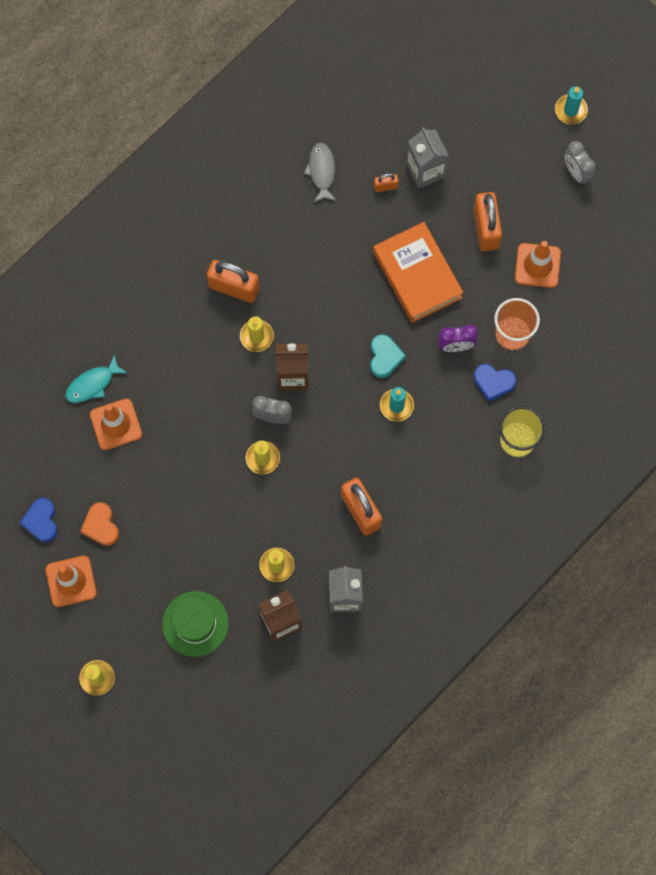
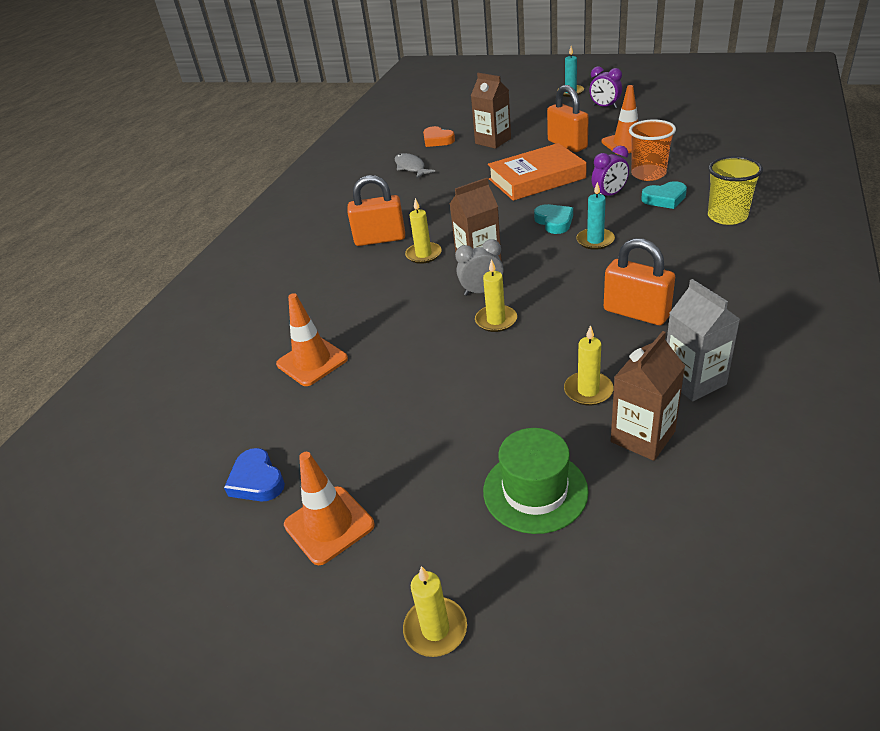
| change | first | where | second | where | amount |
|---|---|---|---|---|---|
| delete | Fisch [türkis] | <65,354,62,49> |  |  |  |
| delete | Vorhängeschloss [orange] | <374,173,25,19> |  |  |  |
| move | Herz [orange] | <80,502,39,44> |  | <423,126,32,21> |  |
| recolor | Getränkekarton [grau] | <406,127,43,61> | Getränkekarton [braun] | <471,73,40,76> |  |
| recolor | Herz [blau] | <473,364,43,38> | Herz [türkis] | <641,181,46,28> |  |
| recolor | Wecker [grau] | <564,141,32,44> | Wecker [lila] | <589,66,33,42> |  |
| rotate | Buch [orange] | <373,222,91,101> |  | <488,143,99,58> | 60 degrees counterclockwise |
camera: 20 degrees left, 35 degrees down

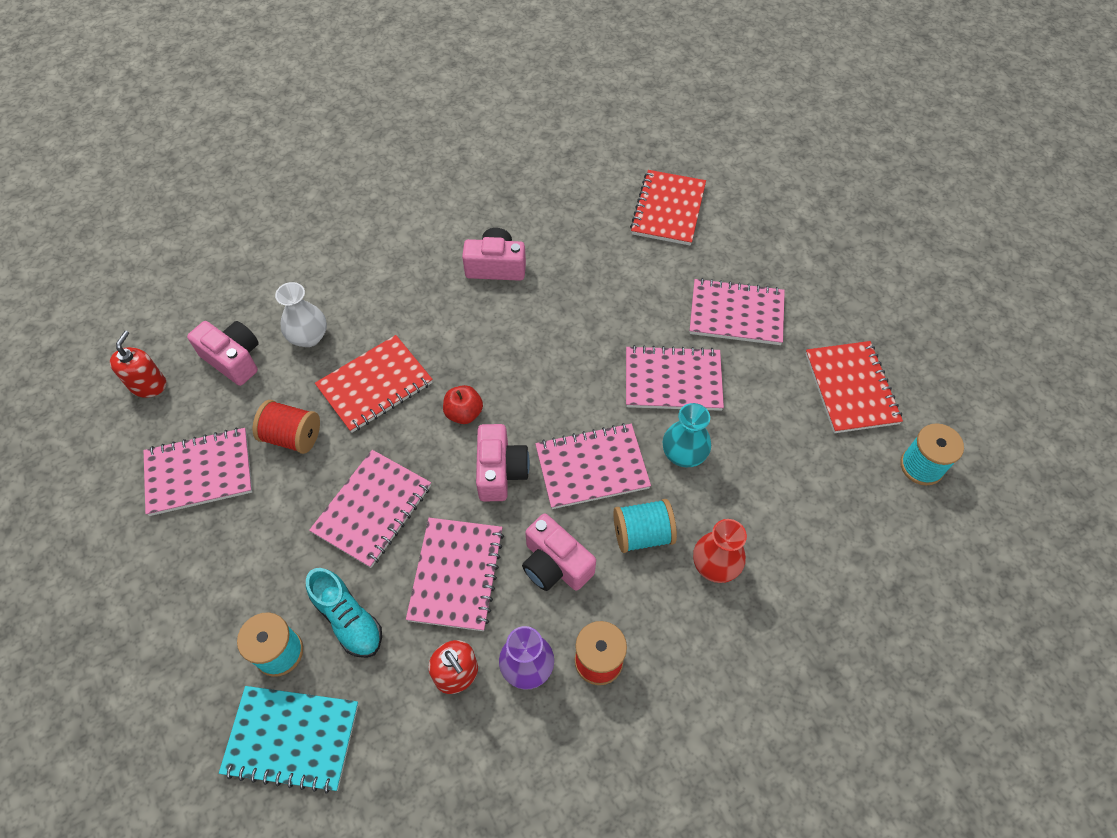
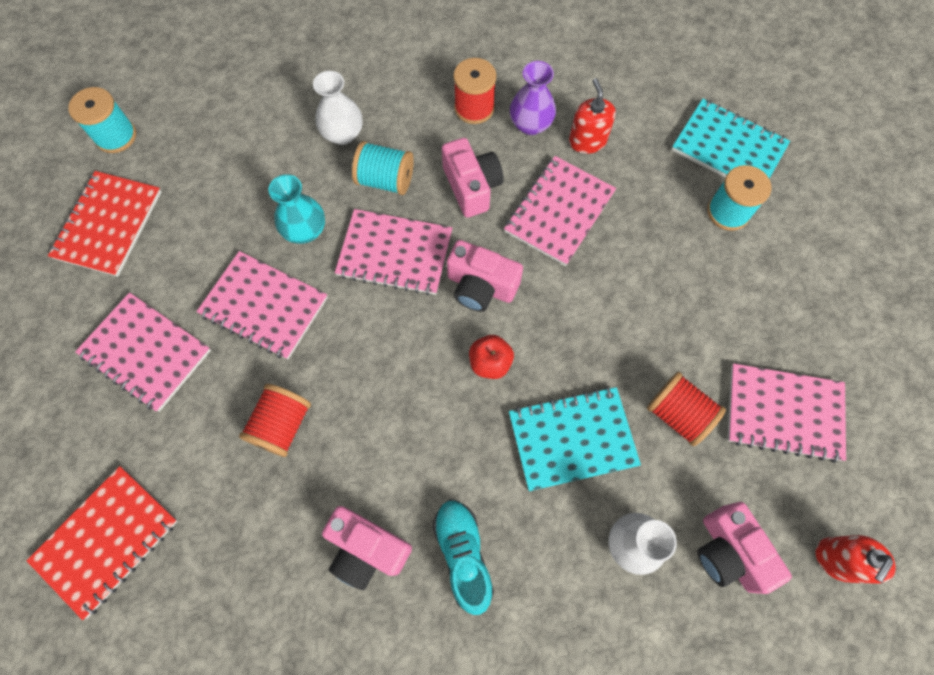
| change | first | where | second | where | amount |
|---|---|---|---|---|---|
| delete | Notizbuch [rosa] | <309,450,122,118> |  |  |  |
| insert |  |  | Garnrolle [rot] | <239,384,72,73> |  |
| move | Schuh [türkis] | <306,568,76,90> |  | <432,499,62,116> |  |
| recolor | Notizbuch [rot] | <315,335,118,98> | Notizbuch [türkis] | <509,387,132,104> |  |
| recolor | Vase [rot] | <693,519,54,64> | Vase [weiß] | <313,71,49,74> |  |
| rotate | Kamera [rosa] | <476,424,54,77> |  | <447,240,76,72> | 90 degrees counterclockwise |
camera: 155 degrees left, 10 degrees up

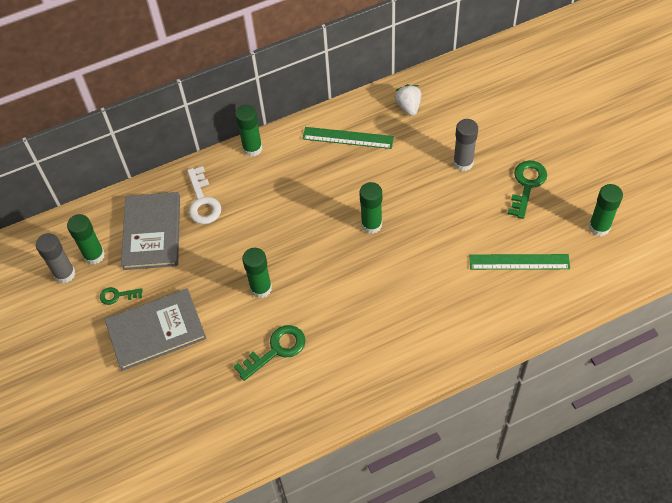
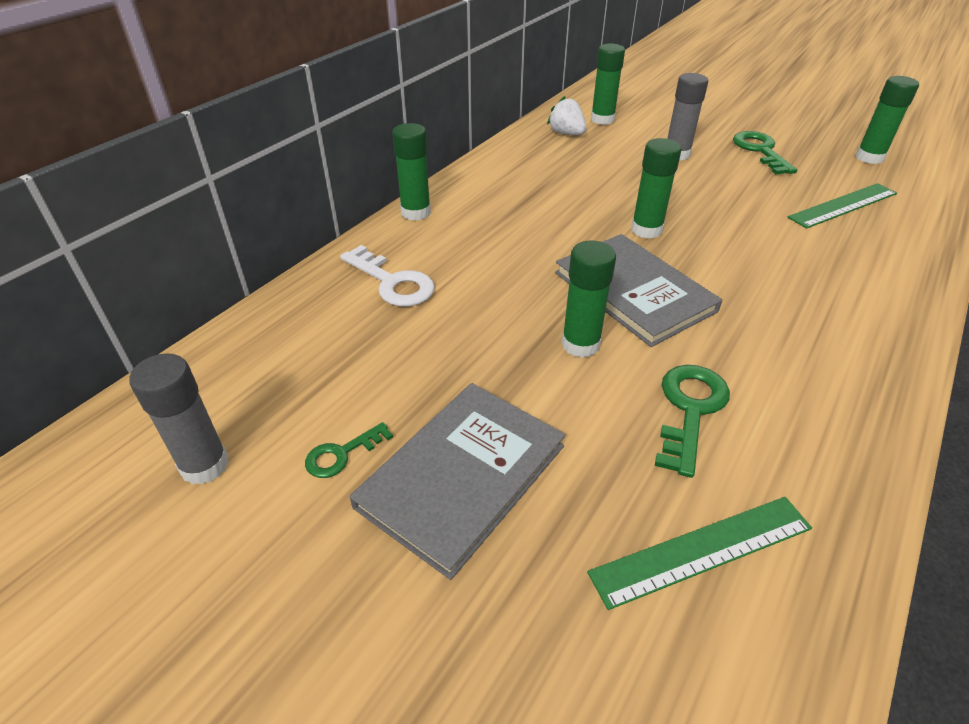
| change | first | where | second | where | amount |
|---|---|---|---|---|---|
| move | Klebestift [grün] | <67,214,38,50> |  | <591,44,34,81> |  |
| move | Buch [grau] | <121,192,59,78> |  | <555,234,167,113> |  |
| move | Lineal [grün] | <302,127,92,22> |  | <587,497,225,113> |  |
camera: 35 degrees left, 15 degrees down

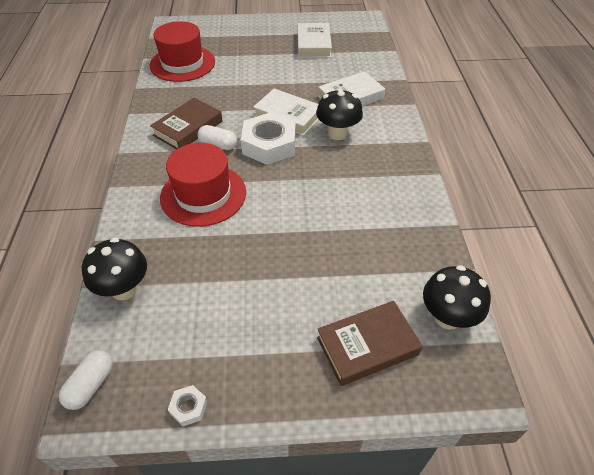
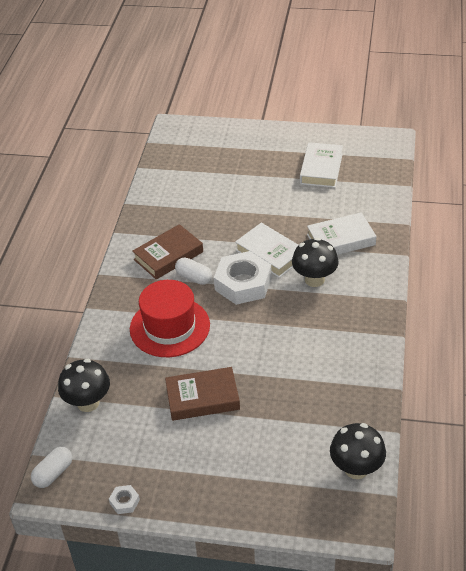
| change | first | where | second | where | amount |
|---|---|---|---|---|---|
| delete | Hut [rot] | <150,21,65,61> |  |  |  |
| move | Buch [braun] | <317,301,105,85> |  | <165,367,75,54> |  |
camera: 15 degrees right, 5 degrees down

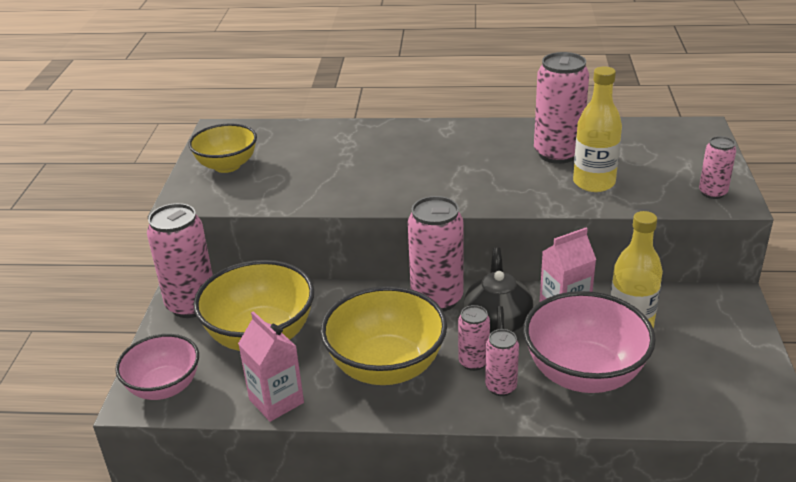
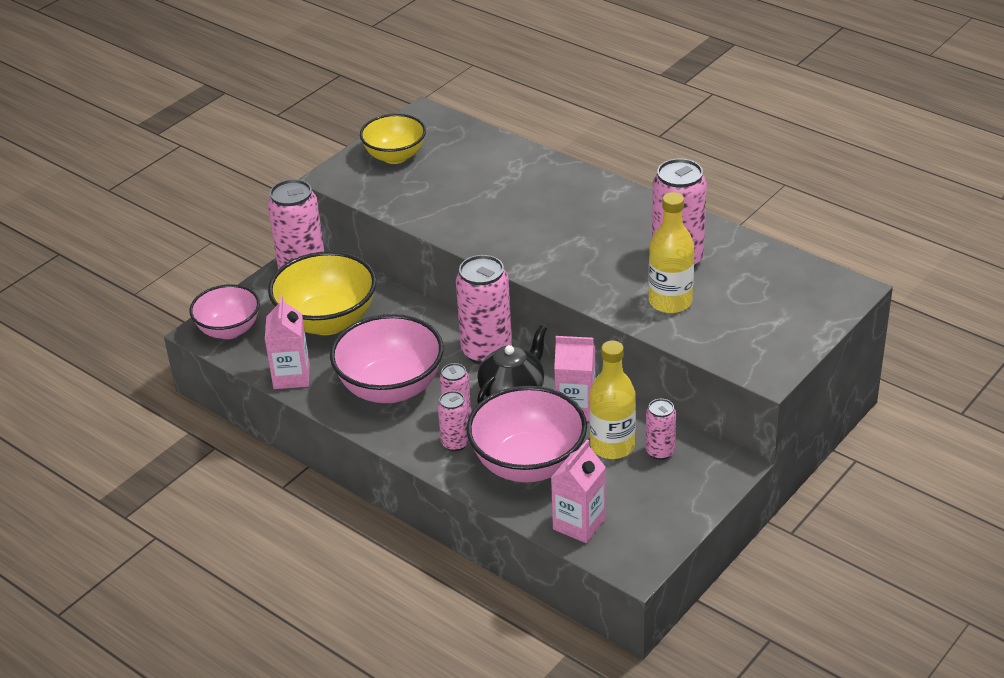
| change | first | where | second | where | amount |
|---|---|---|---|---|---|
| insert |  |  | Getränkekarton [rosa] | <551,440,55,103> |  |
| move | Dose [rosa] | <699,136,37,63> |  | <646,399,30,61> |  |
| recolor | Schüssel [gelb] | <320,286,127,99> | Schüssel [rosa] | <330,314,114,89> |  |
camera: 35 degrees right, 5 degrees up

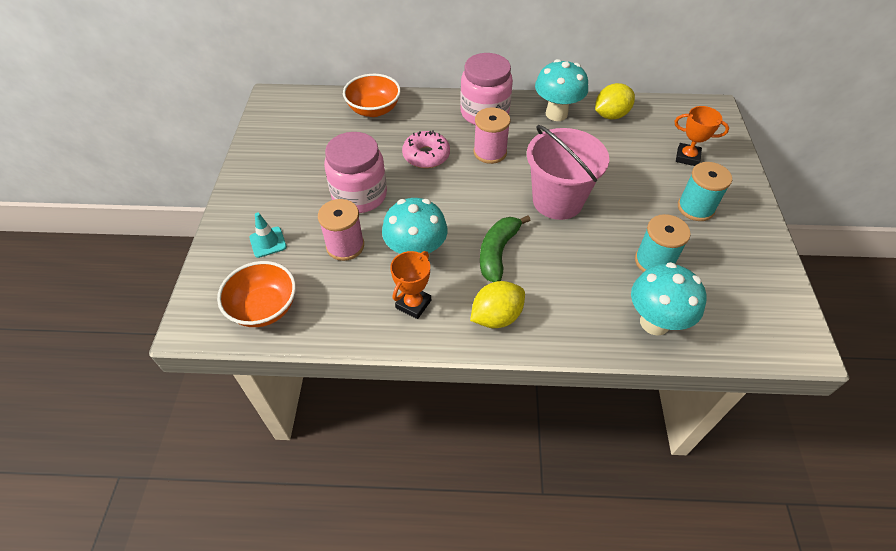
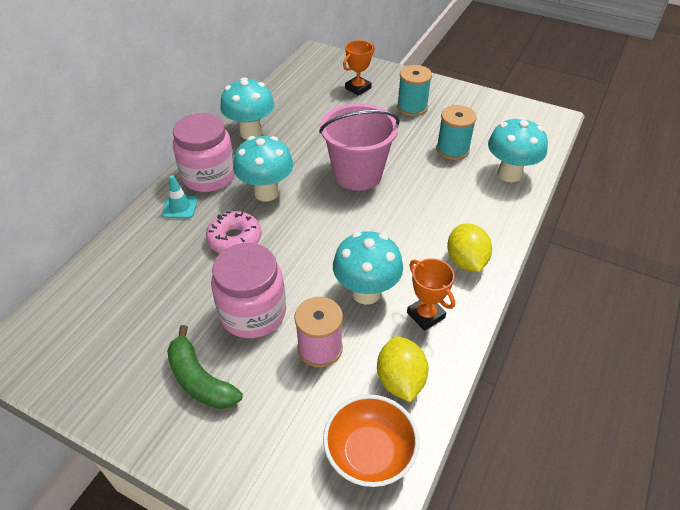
| change | first | where | second | where | amount |
|---|---|---|---|---|---|
| delete | Schüssel [orange] | <343,74,58,43> |  |  |  |
| move | Leitkegel [türkis] | <249,212,38,46> |  | <162,175,36,43> |  |
| move | Banane [grün] | <480,216,51,66> |  | <167,325,76,84> |  |
| move | Zitrone [gelb] | <595,83,40,36> |  | <377,336,52,66> |  |
| replace | Garnrolle [rosa] | <473,107,37,57> | Pilz [türkis] | <233,136,60,65> |  |
camera: 65 degrees left, 5 degrees down

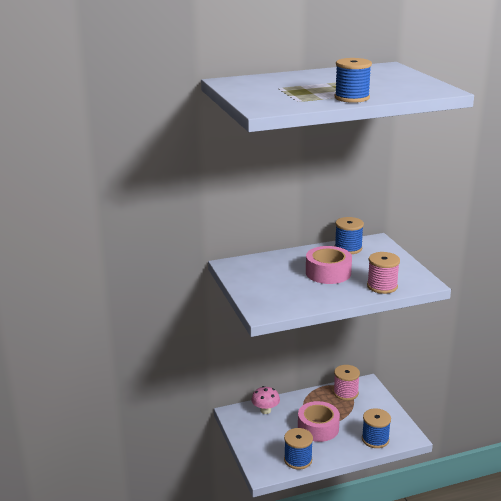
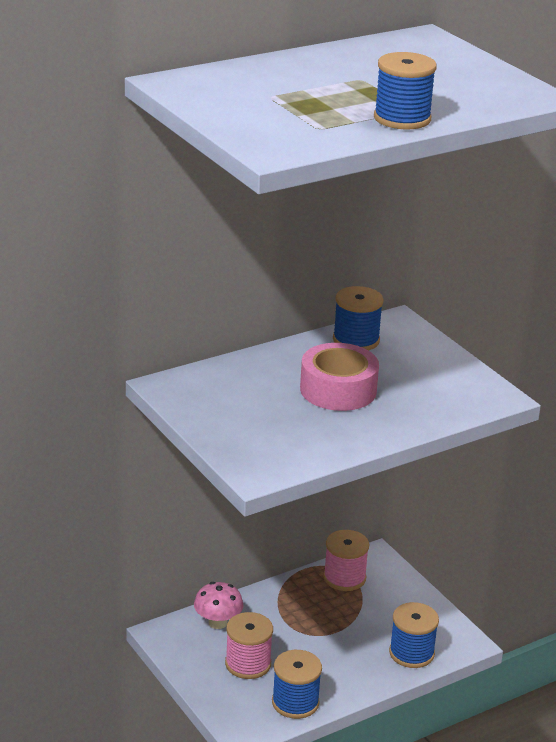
| change | first | where | second | where | amount |
|---|---|---|---|---|---|
| delete | Klebeband [rosa] | <298,401,42,41> |  |  |  |
| move | Garnrolle [rosa] | <367,252,33,42> |  | <225,612,48,67> |  |
camera: 15 degrees left, 5 degrees up

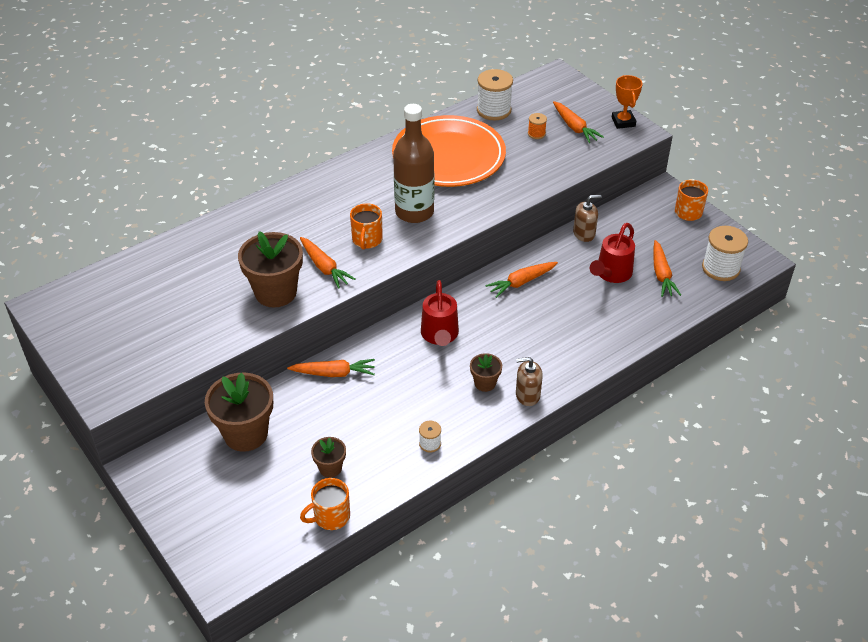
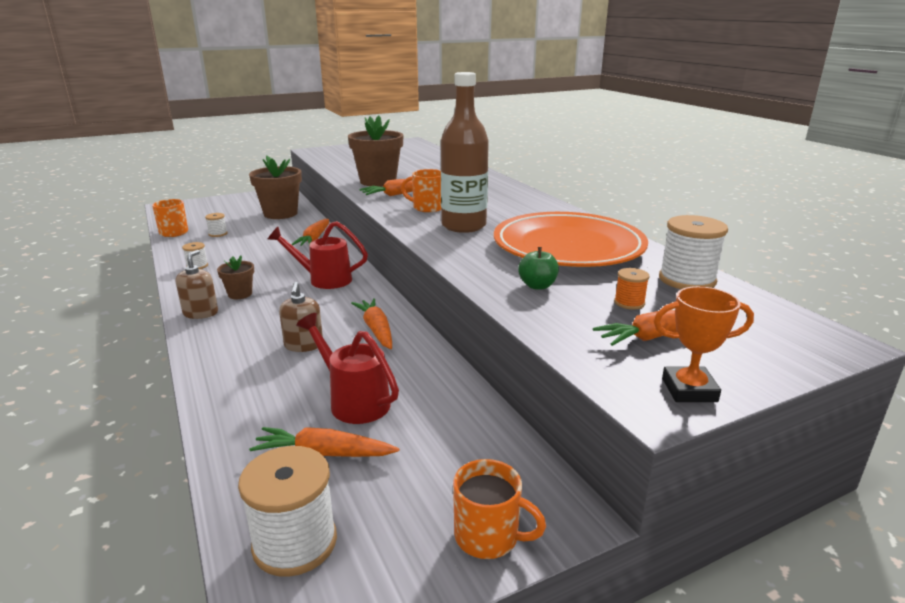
| change | first | where | second | where | amount |
|---|---|---|---|---|---|
| insert |  |  | Apfel [grün] | <518,247,41,43> |  |
| move | Seifenspender [braun] | <573,195,28,47> |  | <279,282,44,70> |  |
| replace | Blumentopf [braun] | <311,437,35,41> | Garnrolle [weiß] | <205,213,22,24> |  |
camera: 100 degrees right, 20 degrees down

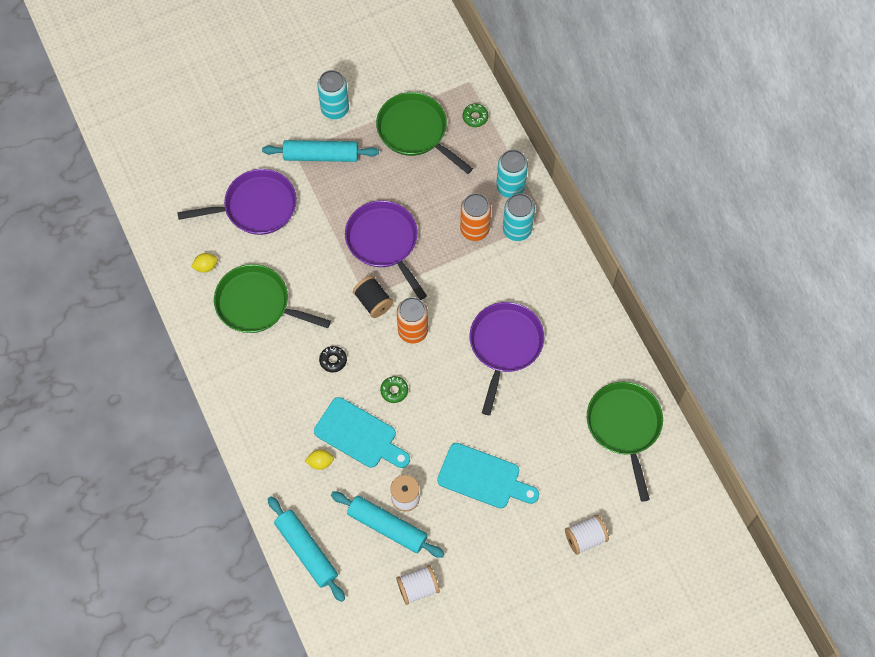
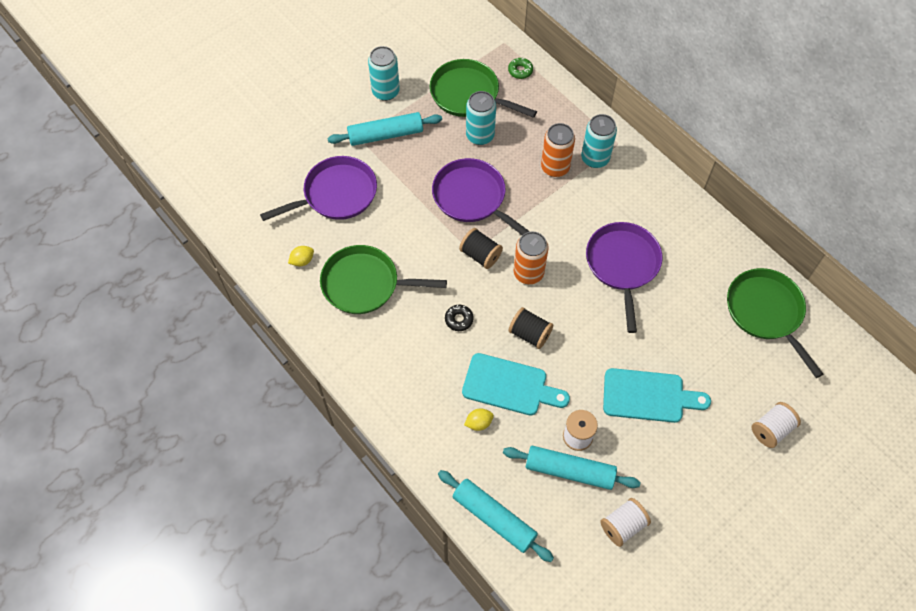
| change | first | where | second | where | amount |
|---|---|---|---|---|---|
| move | Dose [türkis] | <496,150,32,48> |  | <466,91,30,54> |  |
| replace | Donut [grün] | <380,376,28,27> | Garnrolle [schwarz] | <508,307,45,42> |  |
camera: 15 degrees left, 5 degrees down

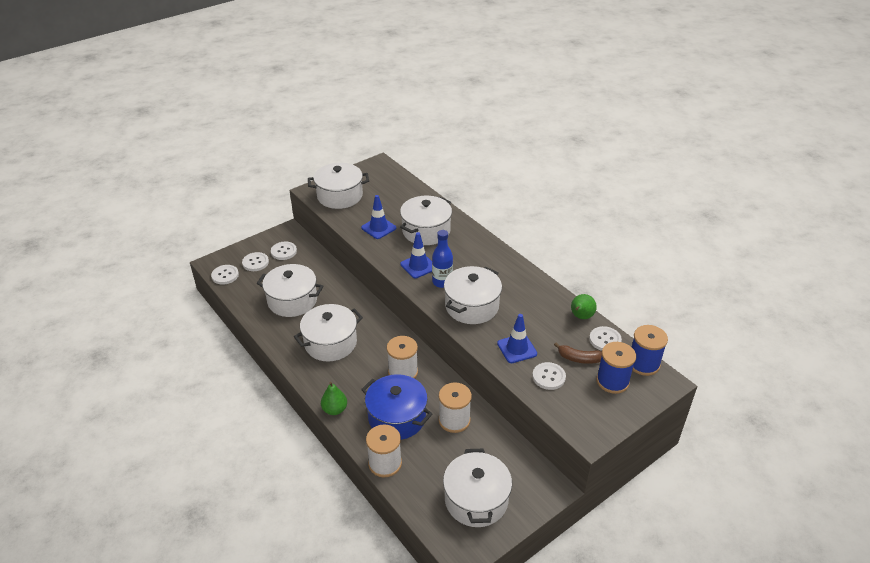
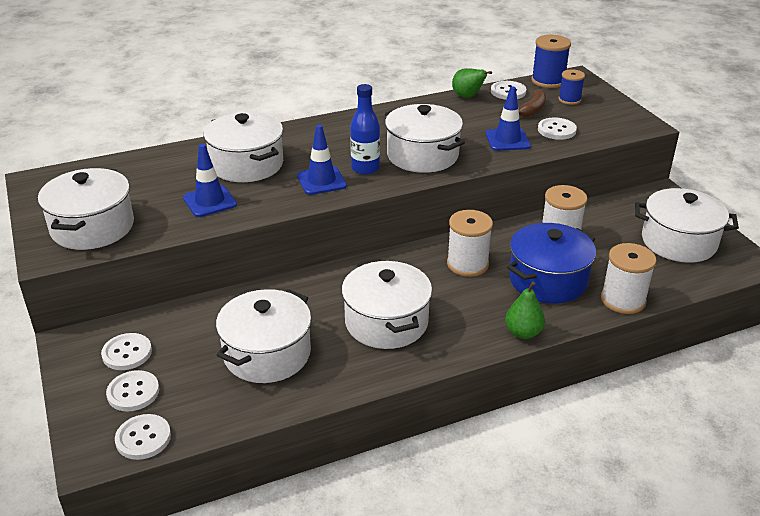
| change | first | where | second | where | amount |
|---|---|---|---|---|---|
| resize | Garnrolle [blau] | <596,342,40,52> |  | <558,69,27,36> | x0.64 |
camera: 75 degrees left, 5 degrees down

